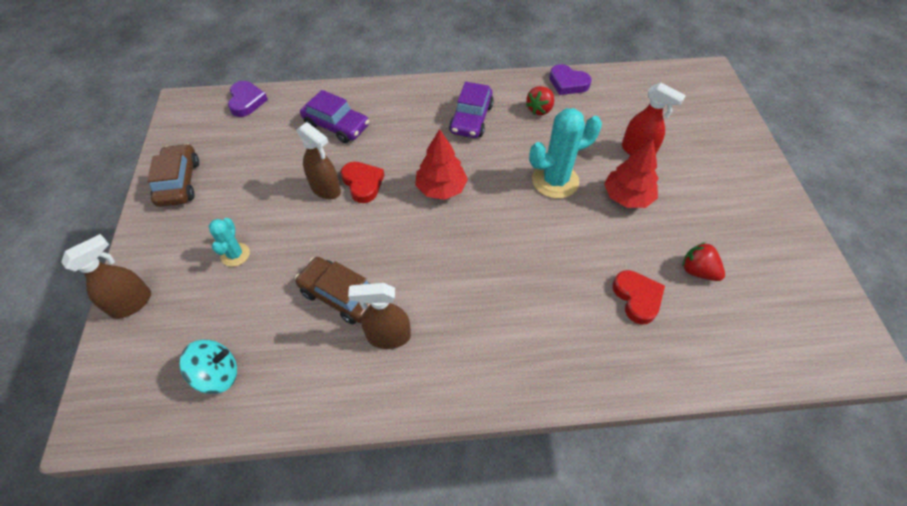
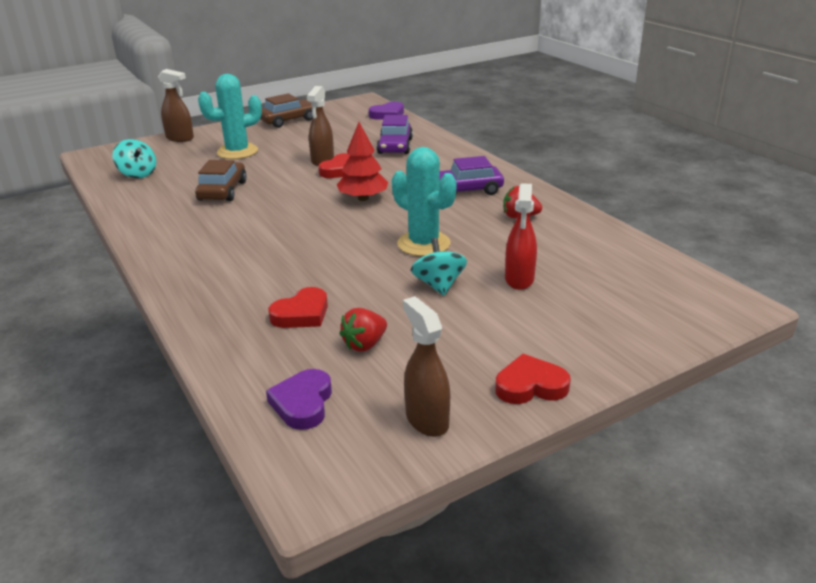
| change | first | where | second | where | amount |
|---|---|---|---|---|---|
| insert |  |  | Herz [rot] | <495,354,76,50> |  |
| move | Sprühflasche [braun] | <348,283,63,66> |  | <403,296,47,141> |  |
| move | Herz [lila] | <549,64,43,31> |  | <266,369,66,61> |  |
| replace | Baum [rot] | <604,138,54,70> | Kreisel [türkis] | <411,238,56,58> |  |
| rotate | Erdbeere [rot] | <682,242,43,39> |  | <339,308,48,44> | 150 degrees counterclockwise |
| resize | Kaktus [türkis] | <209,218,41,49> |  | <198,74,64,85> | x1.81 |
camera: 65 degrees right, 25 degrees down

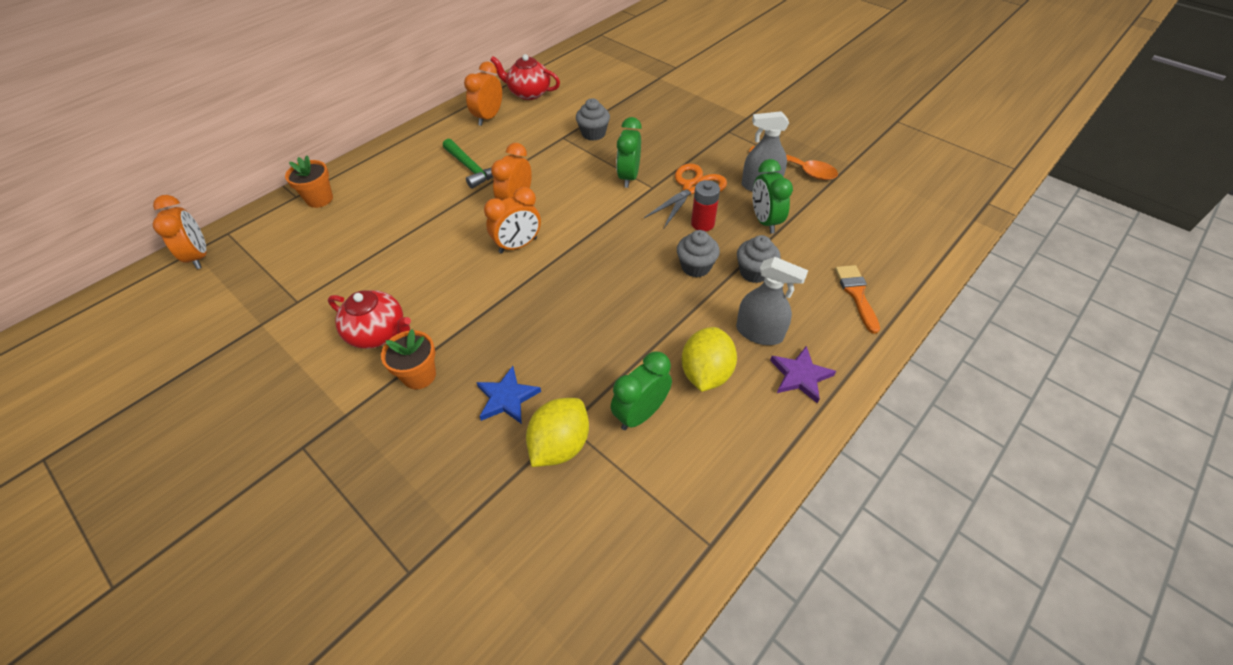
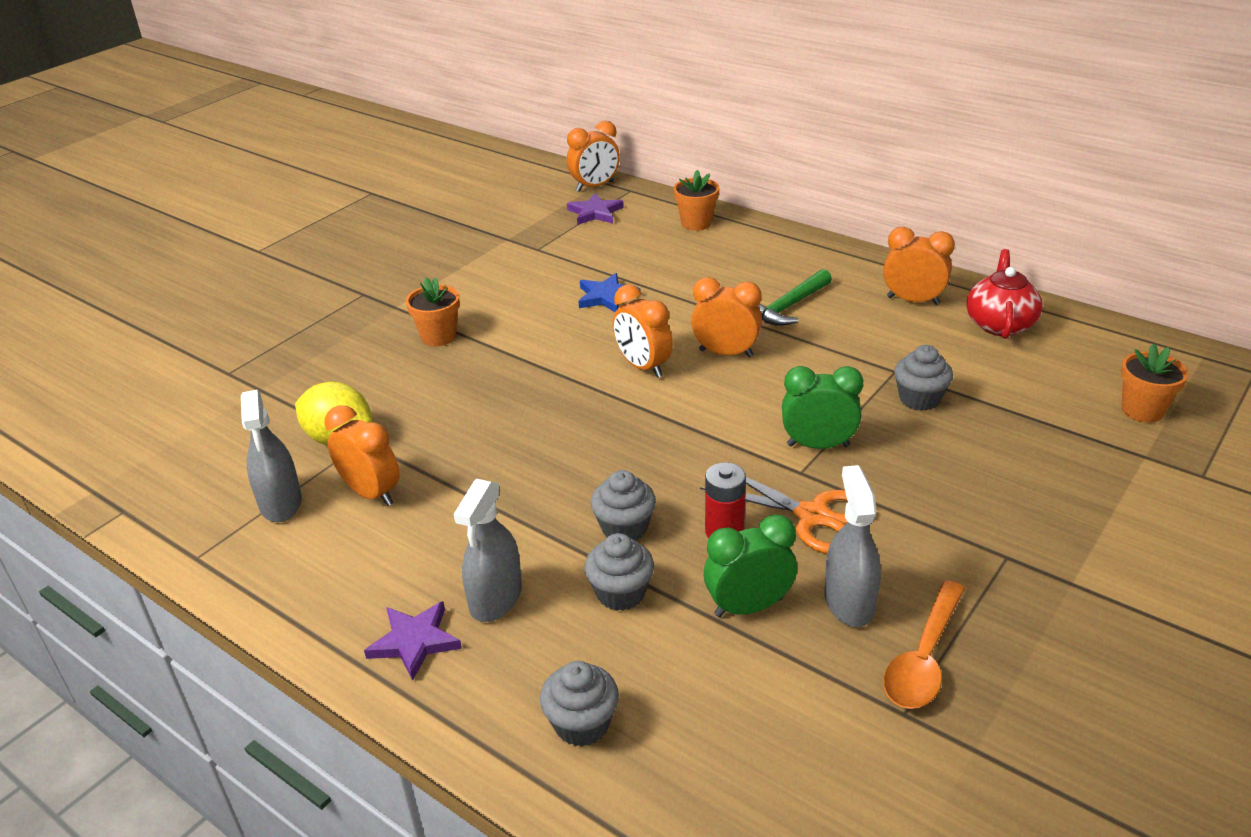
| change | first | where | second | where | amount |
|---|---|---|---|---|---|
| delete | Teekanne [rot] | <328,290,83,59> |  |  |  |
| delete | Zitrone [gelb] | <682,327,55,65> |  |  |  |
| insert |  |  | Sprühflasche [grau] | <241,390,61,132> |  |
| insert |  |  | Stern [lila] | <567,193,57,32> |  |
| insert |  |  | Blumentopf [orange] | <1121,343,68,80> |  |
| move | Stern [blau] | <476,366,65,58> |  | <578,273,63,39> |  |
| replace | Pinsel [orange] | <835,265,45,69> | Muffin [grau] | <540,661,79,86> |  |
| recolor | Wecker [grün] | <611,351,61,79> | Wecker [orange] | <325,405,75,101> |  |
camera: 85 degrees right, 15 degrees down

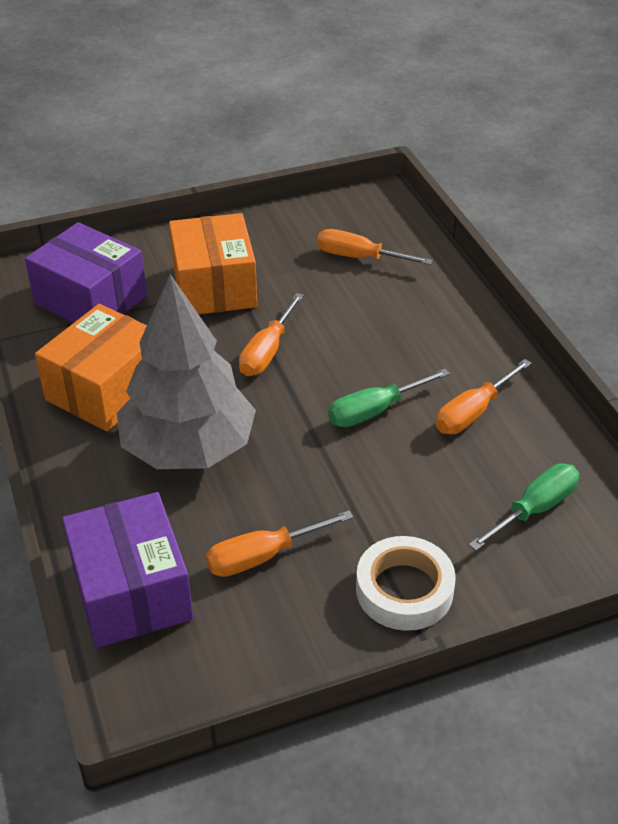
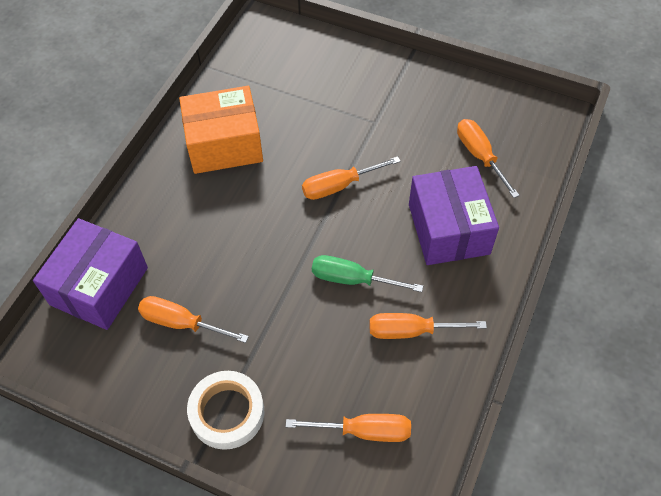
| change | first | where | second | where | amount |
|---|---|---|---|---|---|
| delete | Baum [grau] | <117,274,139,195> |  |  |  |
| delete | Schachtel [orange] | <169,213,88,101> |  |  |  |
| move | Schachtel [lila] | <25,222,122,101> |  | <409,166,90,99> |  |
| recolor | Schraubenzieher [grün] | <469,464,110,87> | Schraubenzieher [orange] | <286,414,125,28> |  |
camera: 45 degrees right, 15 degrees up

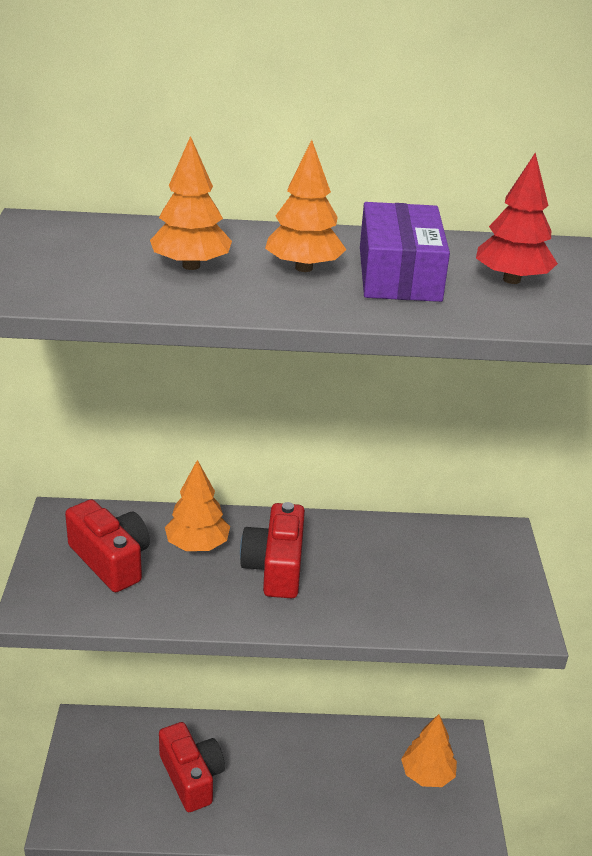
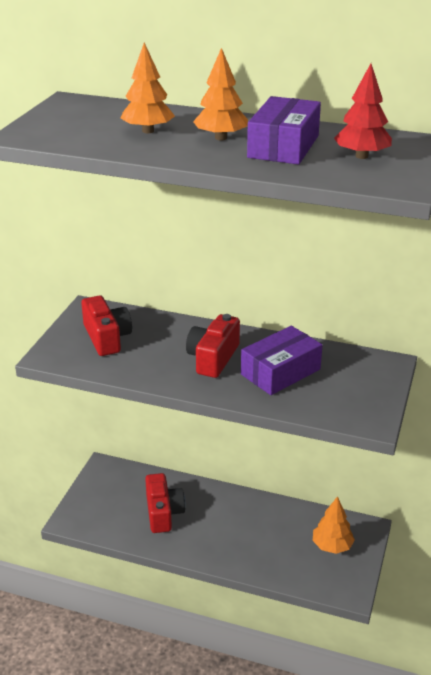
| change | first | where | second | where | amount |
|---|---|---|---|---|---|
| delete | Baum [orange] | <165,460,65,91> |  |  |  |
| insert |  |  | Schachtel [lila] | <241,326,81,69> |  |
camera: 20 degrees right, 0 degrees up

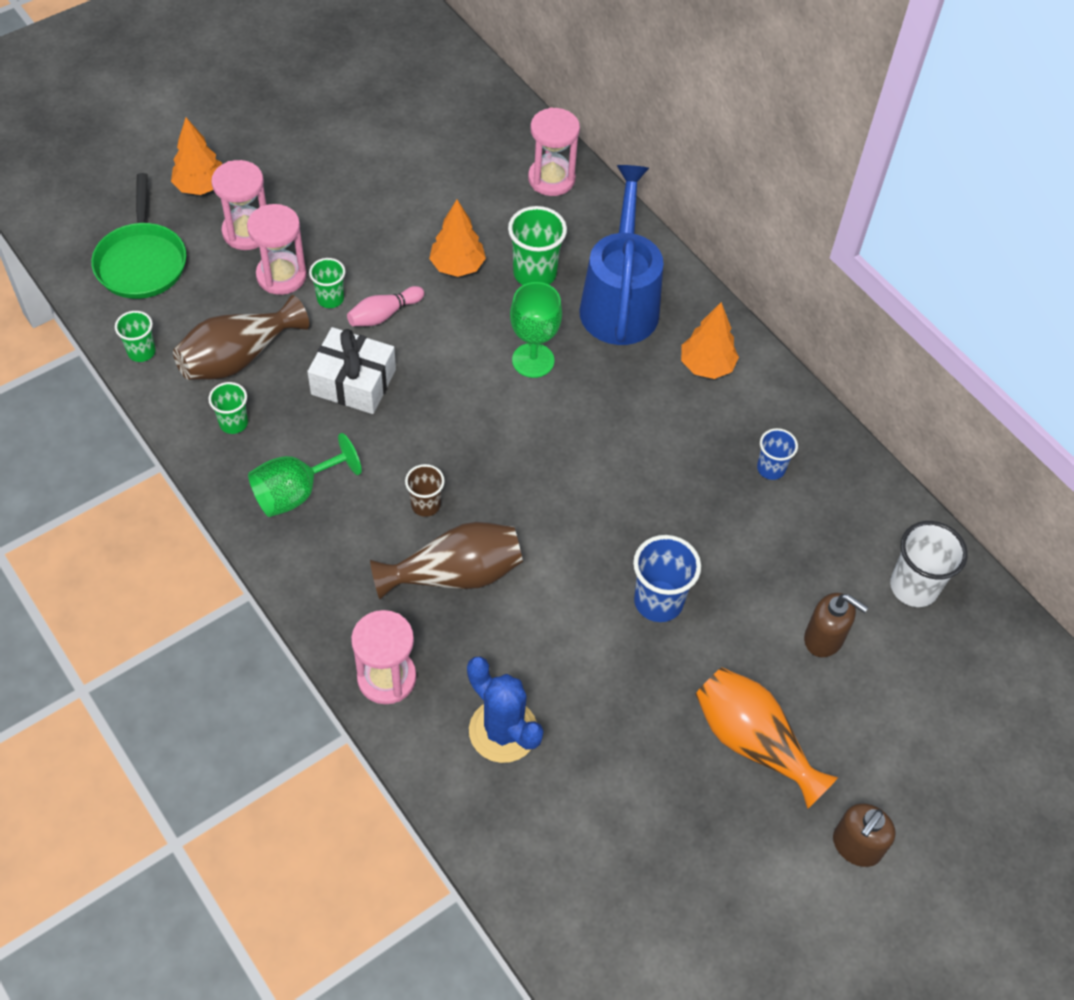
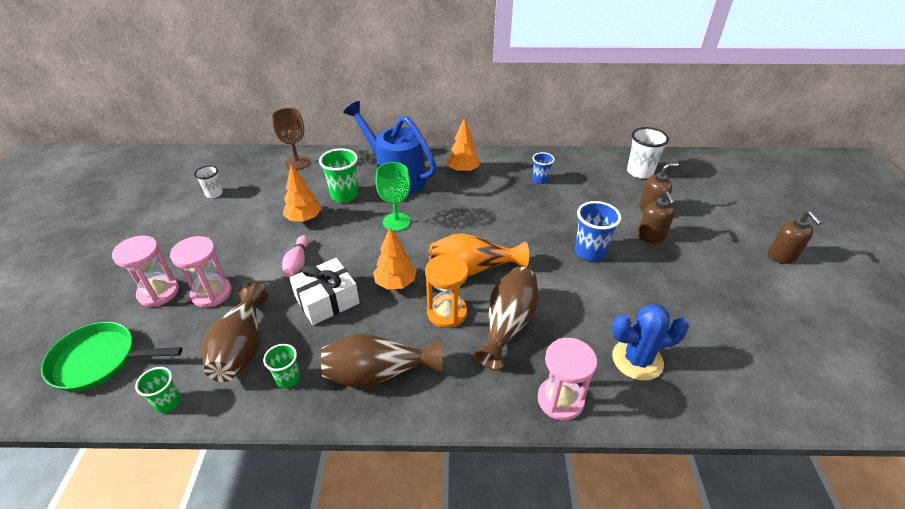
| change | first | where | second | where | amount |
|---|---|---|---|---|---|
| delete | Becher [grün] | <309,258,36,50> |  |  |  |
| insert |  |  | Becher [weiß] | <194,166,29,32> |  |
| insert |  |  | Seifenspender [braun] | <638,191,38,52> |  |
| move | Baum [orange] | <171,118,51,77> |  | <373,228,43,62> |  |
| move | Vase [orange] | <695,667,143,142> |  | <429,233,100,43> |  |
| replace | Kelch [grün] | <248,433,114,84> | Vase [braun] | <321,334,121,54> |  |
| replace | Becher [braun] | <405,464,40,53> | Sanduhr [orange] | <425,254,43,74> |  |
| replace | Sanduhr [rosa] | <528,107,52,89> | Kelch [braun] | <272,108,38,62> |  |
| rotate | Pfanne [grün] | <91,173,95,126> |  | <41,322,141,70> | 150 degrees clockwise |
camera: 50 degrees left, 15 degrees down

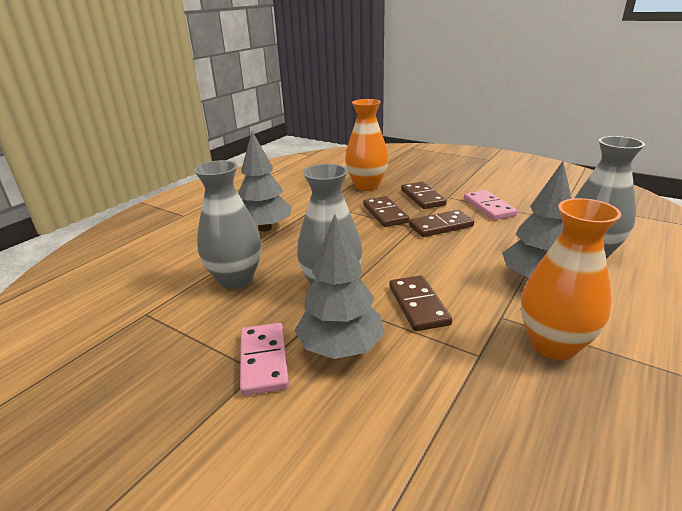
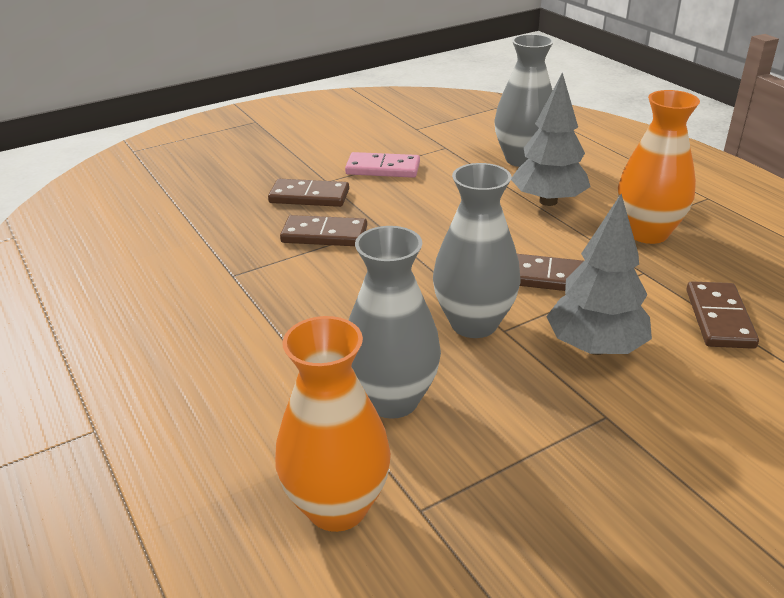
| change | first | where | second | where | amount |
|---|---|---|---|---|---|
| delete | Baum [grau] | <238,131,54,101> |  |  |  |
| delete | Dominostein [rosa] | <240,323,49,73> |  |  |  |
| move | Vase [orange] | <345,99,43,92> |  | <275,316,116,216> |  |
| move | Dominostein [braun] | <409,210,65,27> |  | <686,281,73,68> |  |
camera: 65 degrees left, 5 degrees up

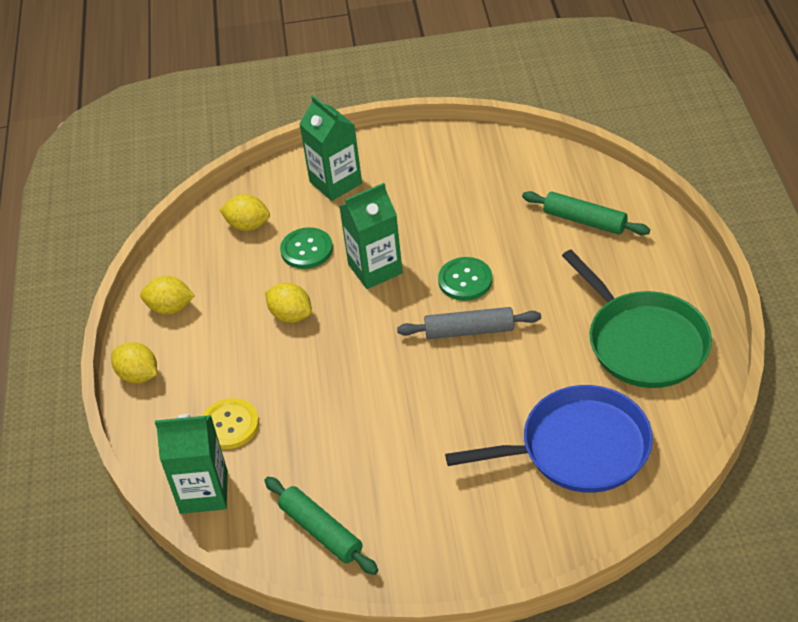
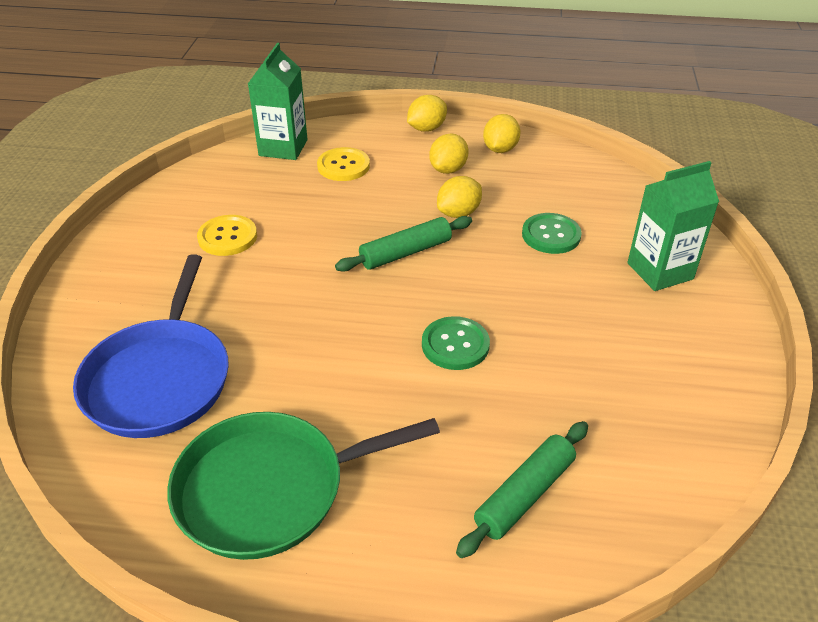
| change | first | where | second | where | amount |
|---|---|---|---|---|---|
| delete | Getränkekarton [grün] | <339,183,64,106> |  |  |  |
| delete | Nudelholz [grau] | <397,307,144,32> |  |  |  |
| insert |  |  | Knopf [gelb] | <197,215,60,41> |  |
| move | Zitrone [gelb] | <220,194,50,37> |  | <429,134,40,40> |  |
| move | Nudelholz [grün] | <264,477,114,98> |  | <335,216,137,56> |  |
camera: 100 degrees right, 5 degrees down

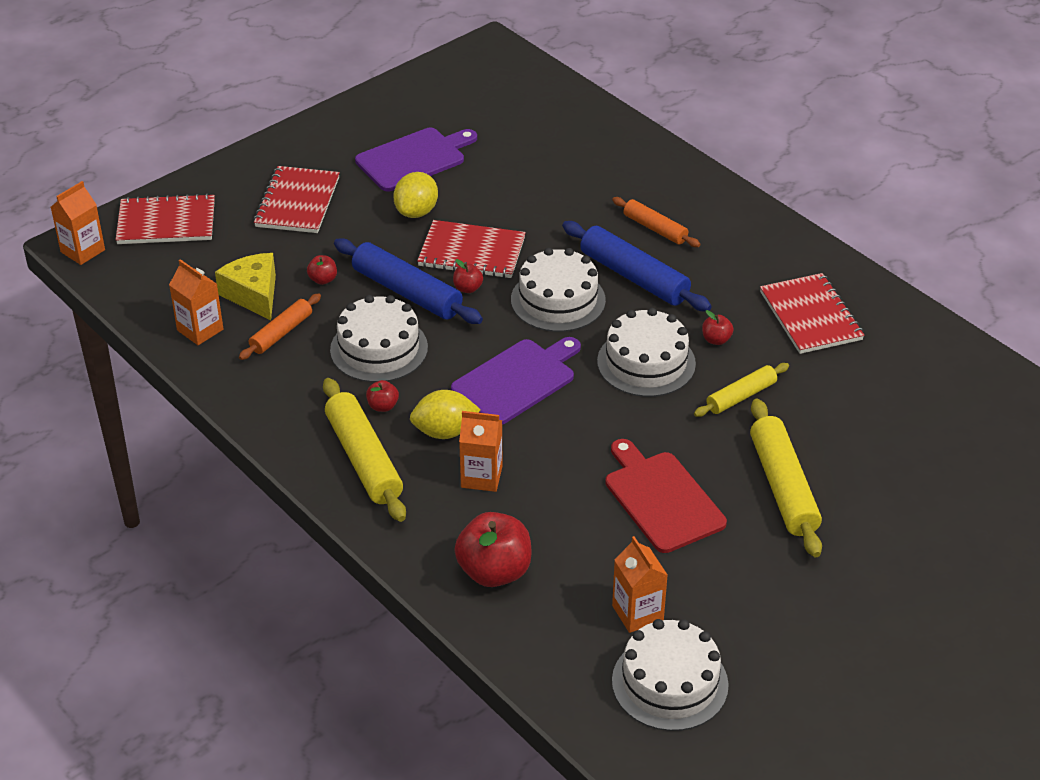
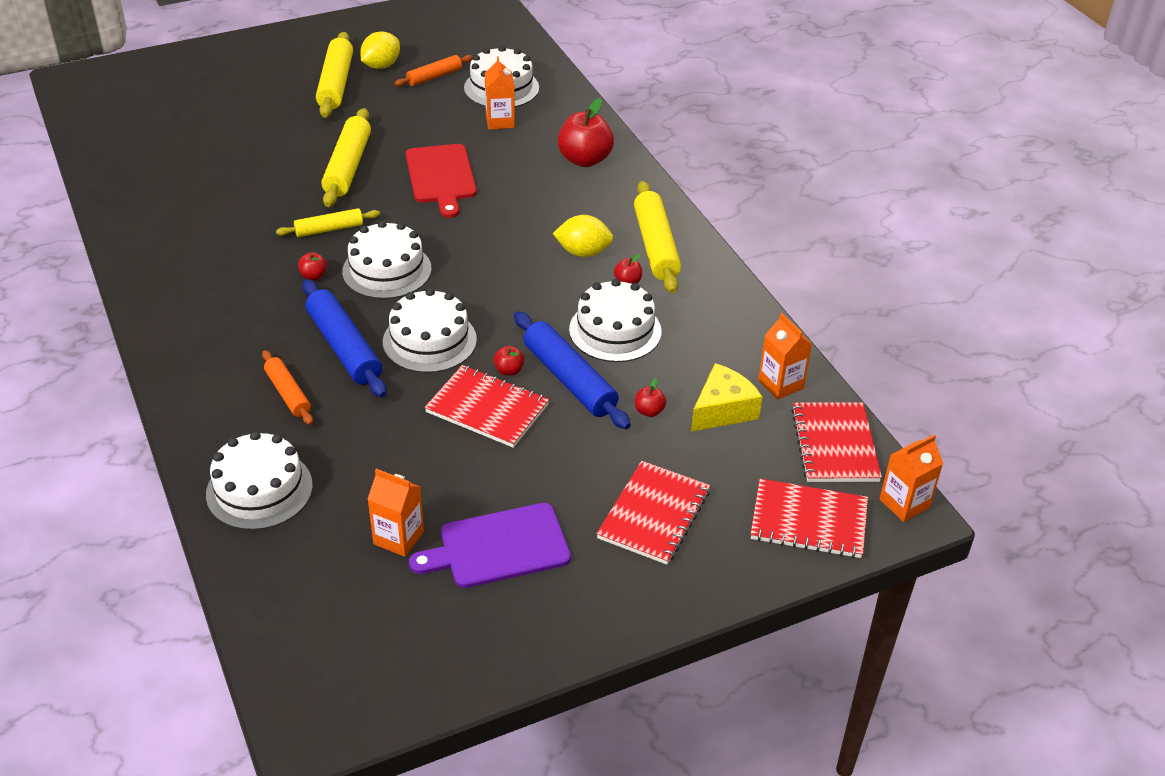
| change | first | where | second | where | amount |
|---|---|---|---|---|---|
| delete | Schneidebrett [lila] | <451,337,130,88> |  |  |  |
| insert |  |  | Kuchen [weiß] | <206,431,107,99> |  |
| insert |  |  | Nudelholz [gelb] | <316,32,37,86> |  |
| move | Nudelholz [orange] | <239,293,82,67> |  | <394,55,79,32> |  |
| move | Zitrone [gelb] | <393,172,45,46> |  | <360,31,40,38> |  |
| move | Getränkekarton [orange] | <459,411,44,81> |  | <367,469,57,88> |  |
| move | Notizbuch [rot] | <760,273,104,81> |  | <791,403,91,79> |  |
| rotate | Käse [gelb] | <215,253,61,67> |  | <691,363,71,68> | 120 degrees counterclockwise |
camera: 165 degrees left, 0 degrees up

